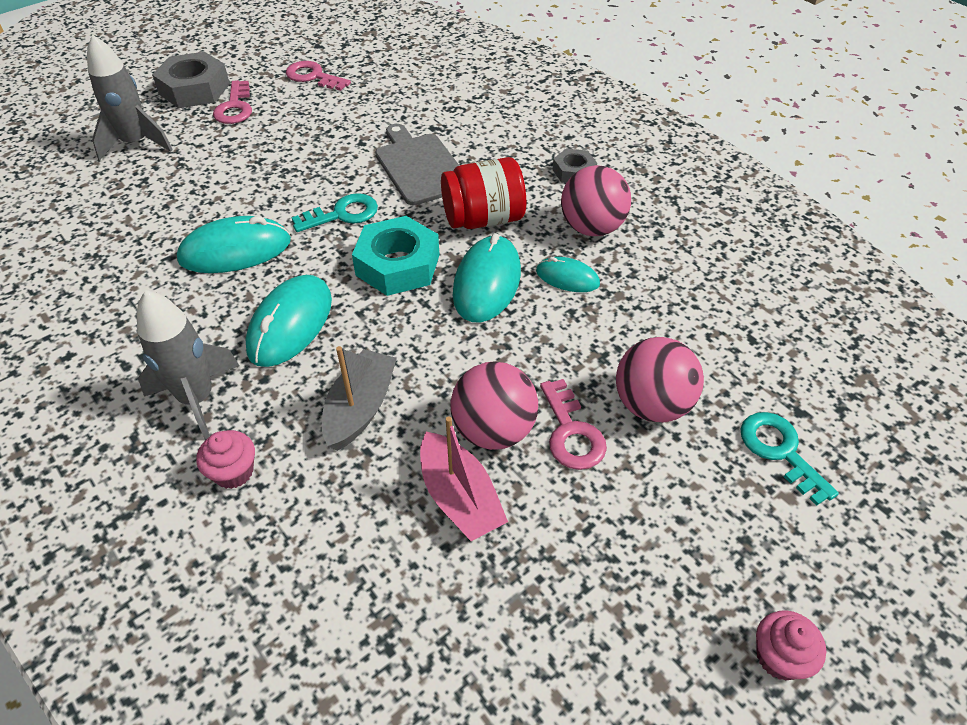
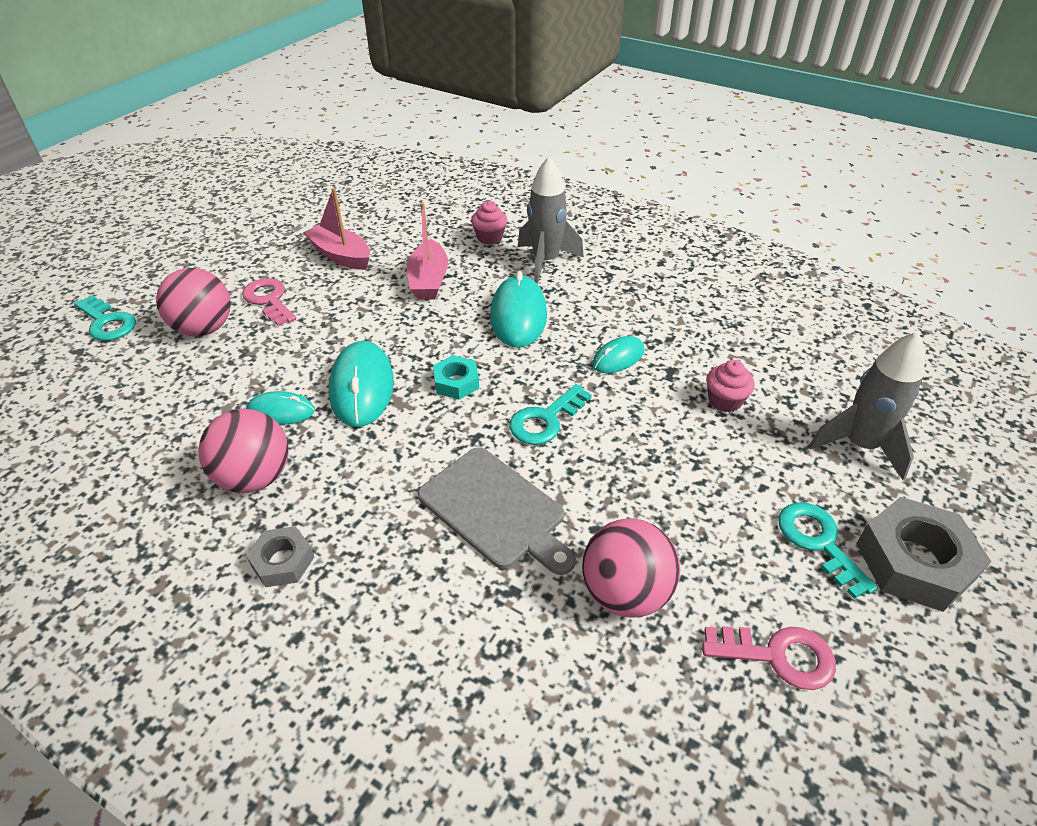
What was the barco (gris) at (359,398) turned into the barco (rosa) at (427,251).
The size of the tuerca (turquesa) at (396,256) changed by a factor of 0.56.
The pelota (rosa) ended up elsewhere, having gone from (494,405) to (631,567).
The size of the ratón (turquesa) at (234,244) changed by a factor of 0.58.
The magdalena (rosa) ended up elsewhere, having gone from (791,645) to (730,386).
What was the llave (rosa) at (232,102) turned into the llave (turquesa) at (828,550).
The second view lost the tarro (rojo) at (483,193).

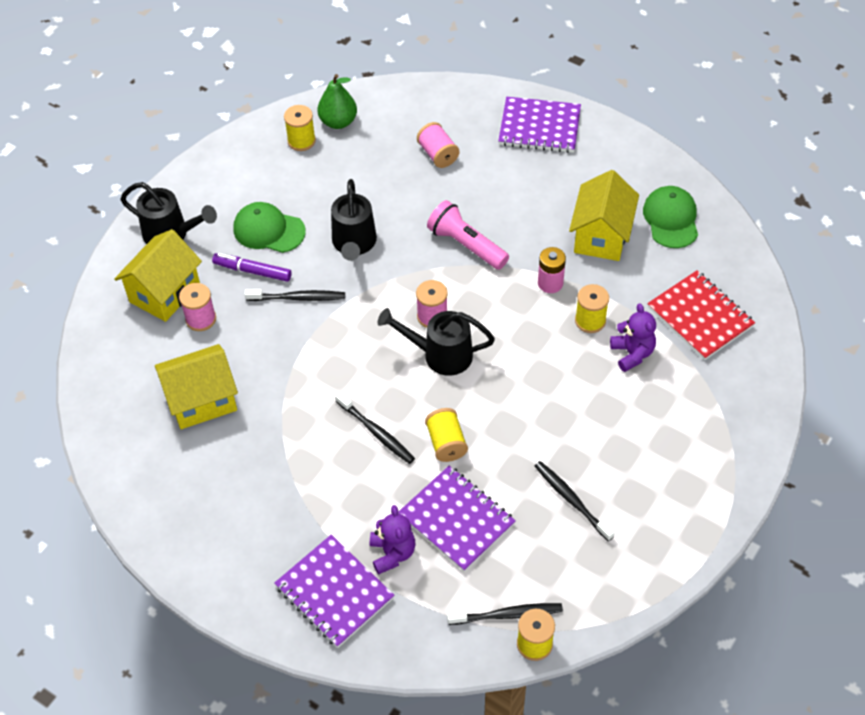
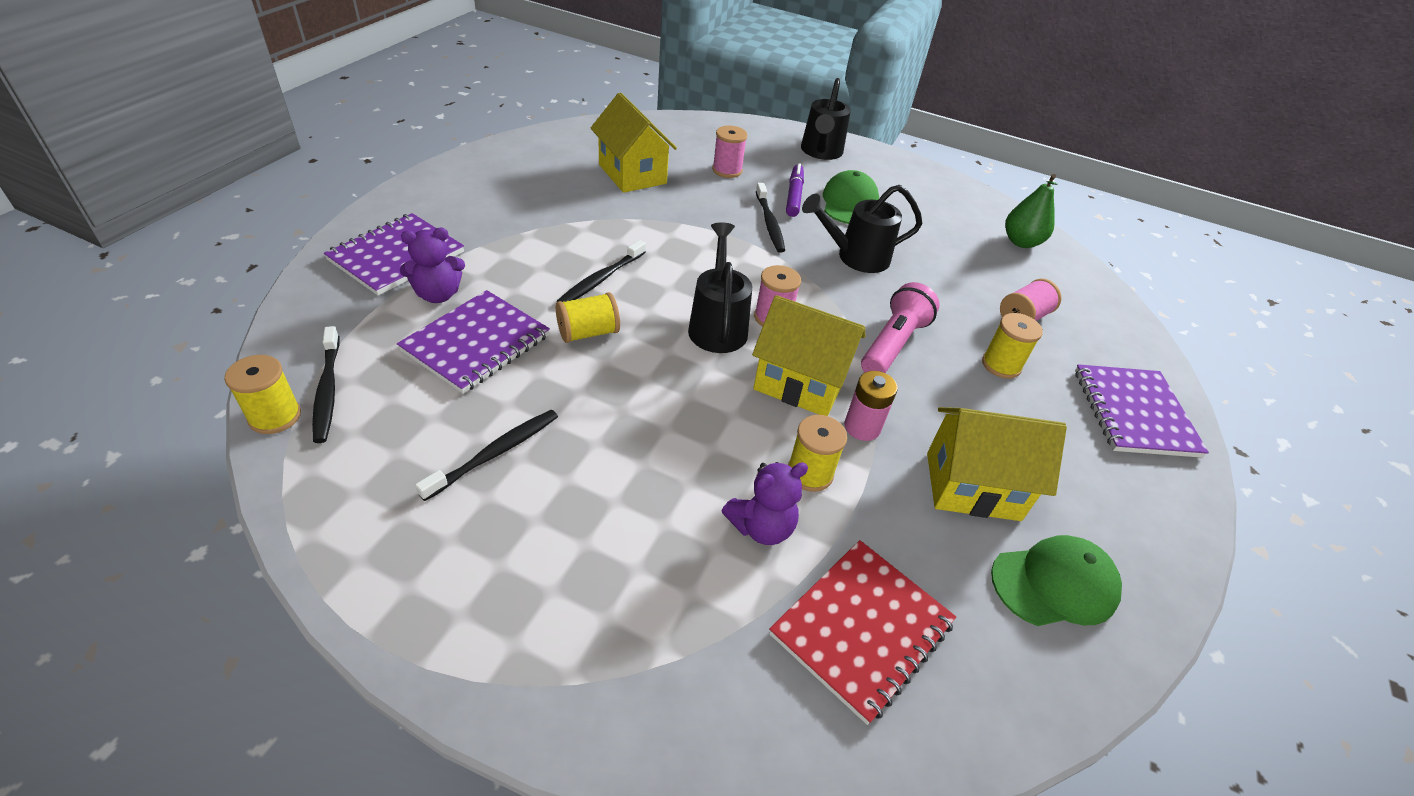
The casa (amarillo) ended up elsewhere, having gone from (158,275) to (809,355).
The carrete (amarillo) ended up elsewhere, having gone from (300,128) to (1012,346).

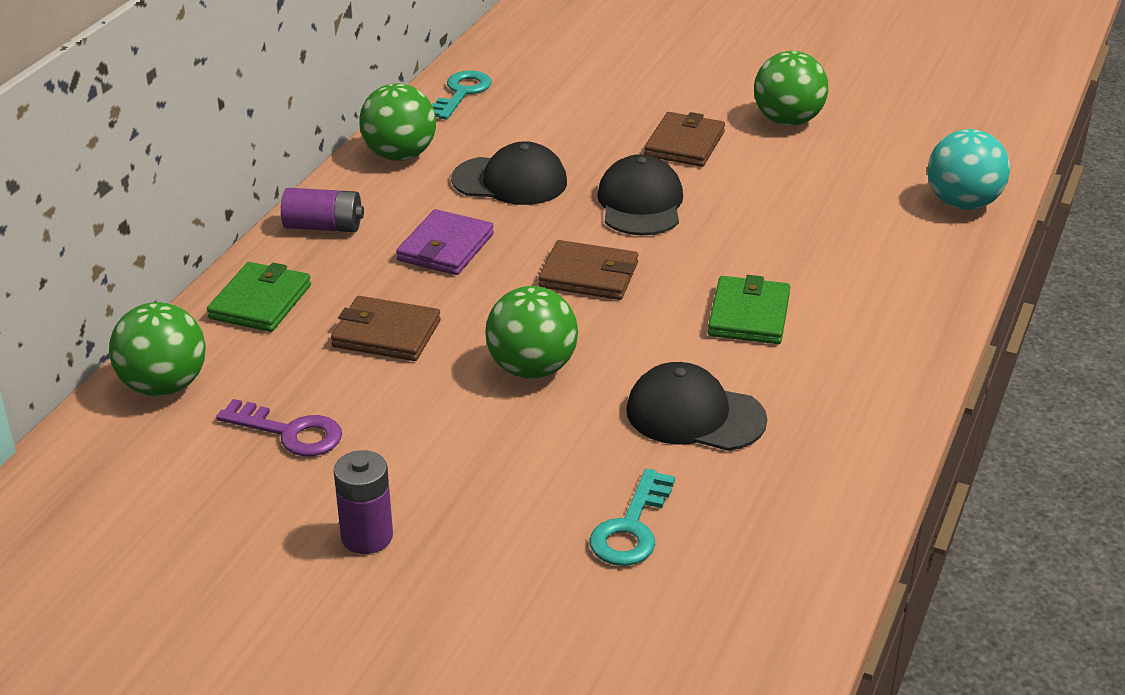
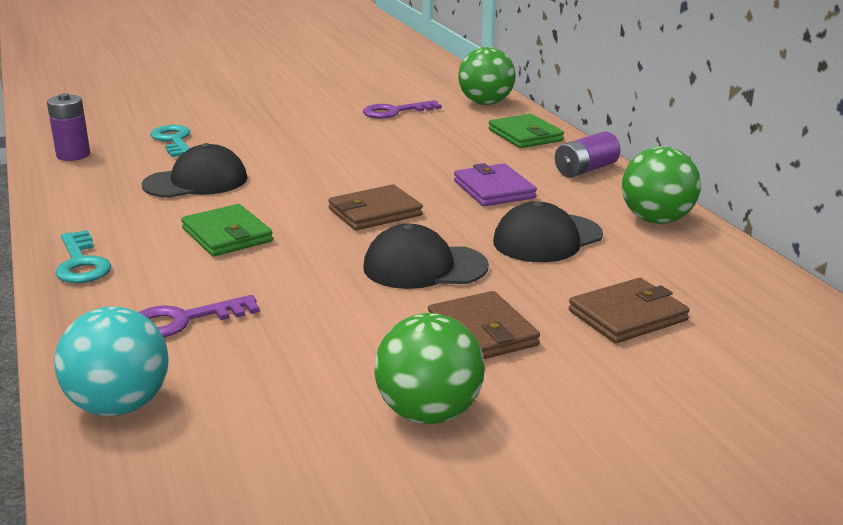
The pila (morado) ended up elsewhere, having gone from (363,502) to (68,127).
The llave (turquesa) ended up elsewhere, having gone from (461,95) to (83,256).
The second view gained the llave (morado) at (199,316).
The gorra (negro) at (640,195) ended up facing another way, 135 degrees clockwise from before.
The cartera (marrón) ended up elsewhere, having gone from (386,328) to (629,310).
The second view lost the pelota (verde) at (531,332).

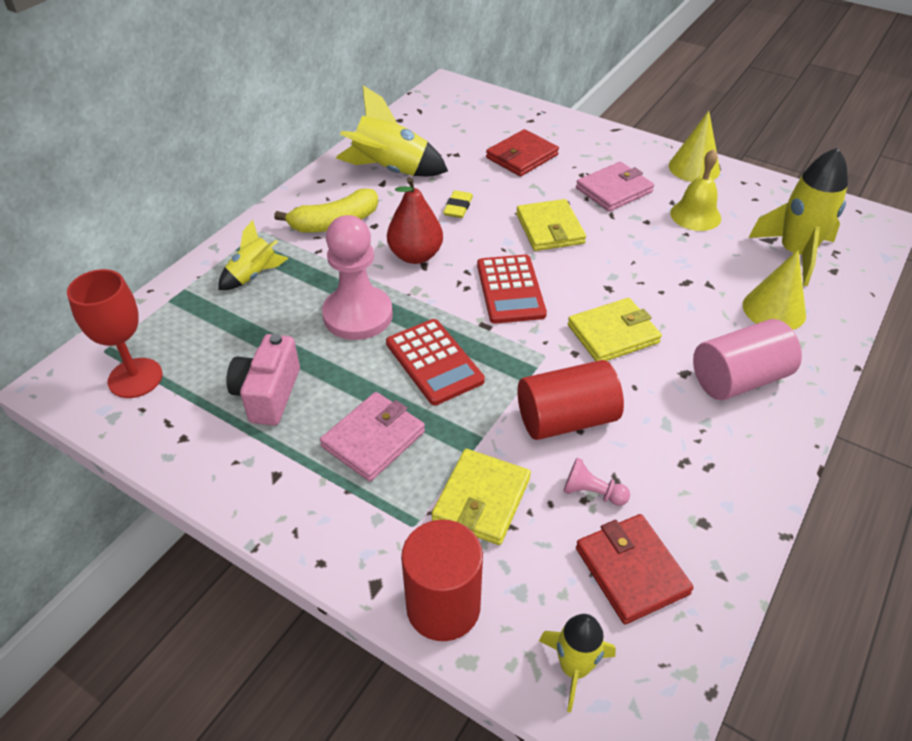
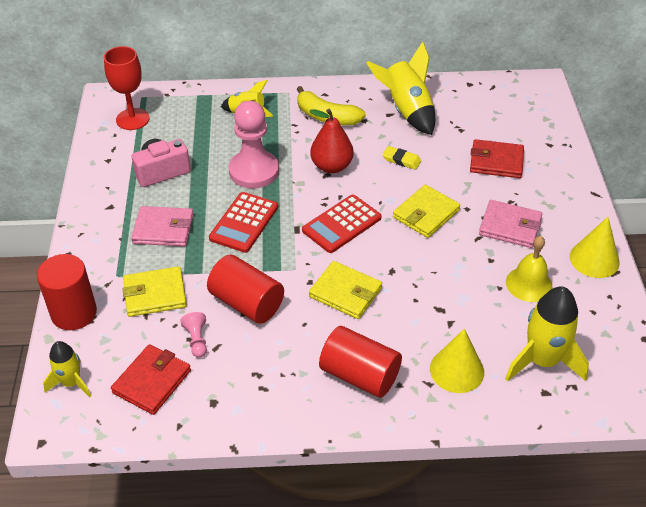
What was the cilindro (rosa) at (747,359) turned into the cilindro (rojo) at (360,362).
The goma de borrar (amarillo) at (458,204) ended up facing another way, 45 degrees clockwise from before.

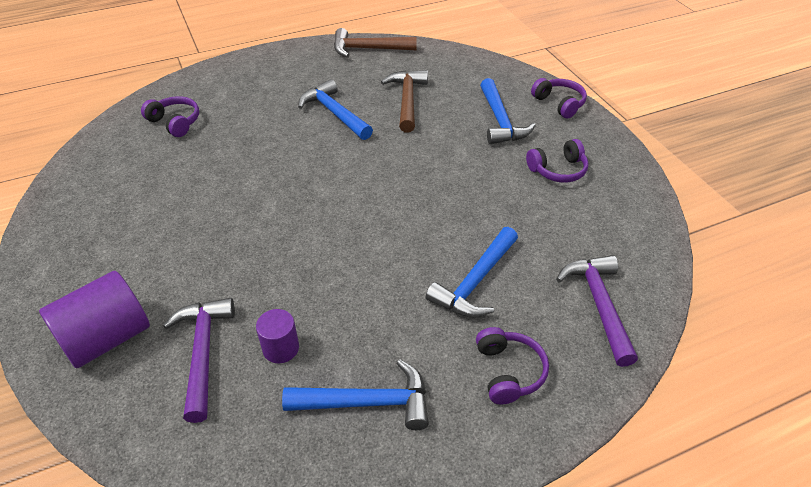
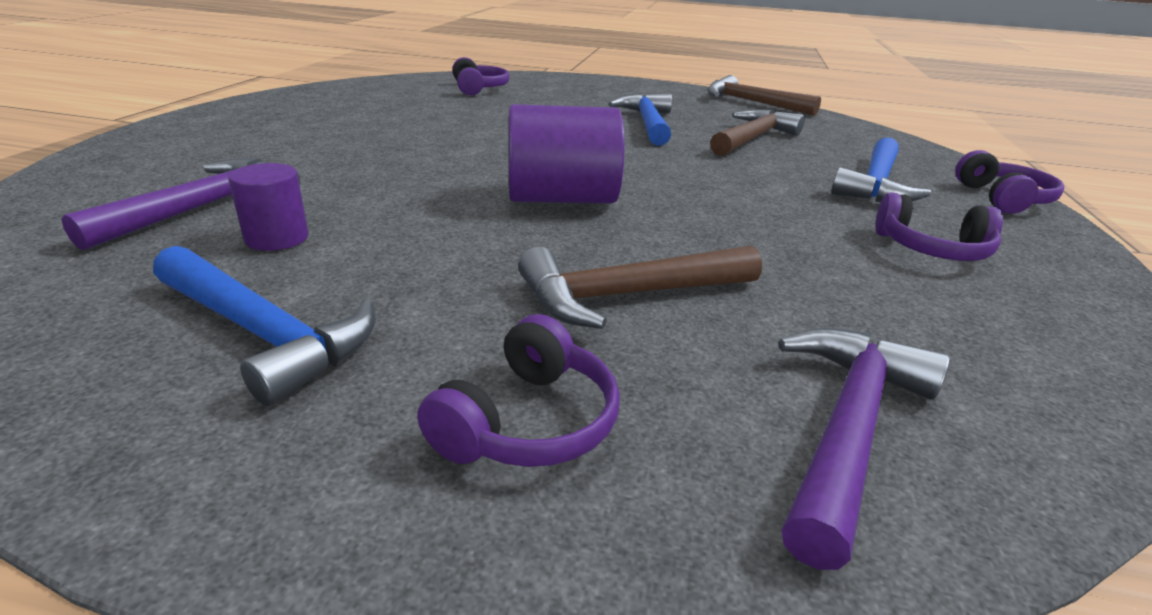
The cilindro (morado) ended up elsewhere, having gone from (94,320) to (567,154).
What was the martillo (azul) at (472,272) turned into the martillo (marrón) at (640,287).

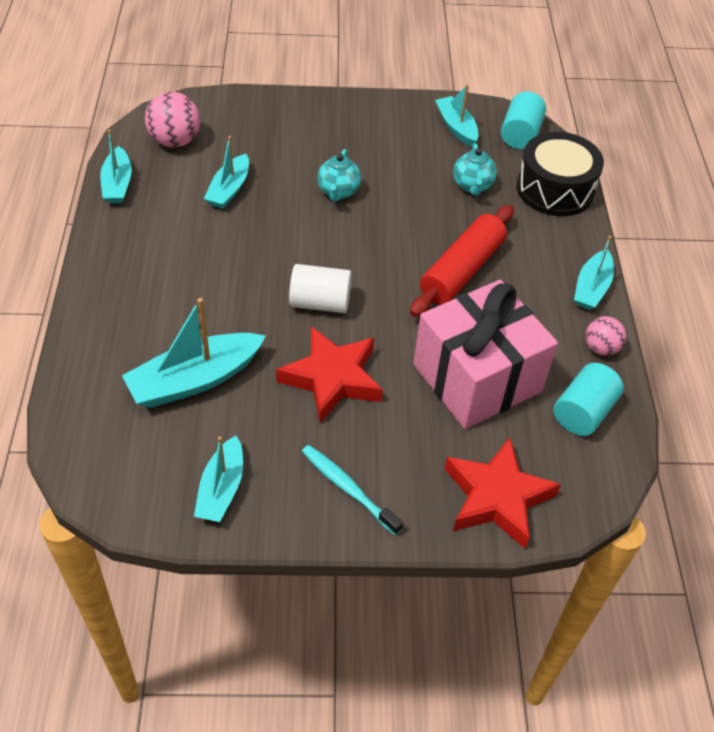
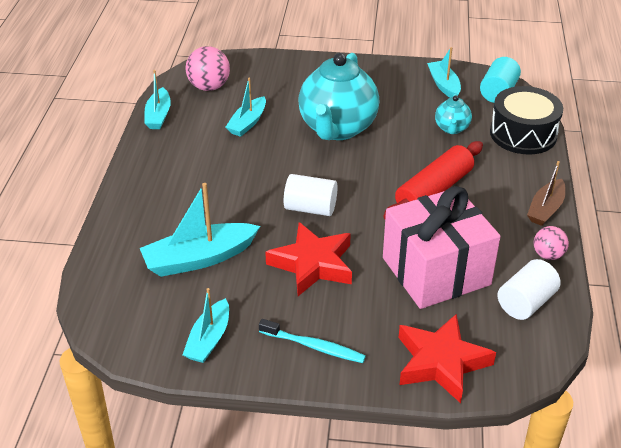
The cepillo de dientes (turquesa) at (352,490) ended up facing another way, 150 degrees clockwise from before.
The size of the tetera (turquesa) at (339,175) changed by a factor of 2.19.
What was the cilindro (turquesa) at (588,399) turned into the cilindro (blanco) at (529,289).
What was the barco (turquesa) at (594,273) turned into the barco (marrón) at (546,193).

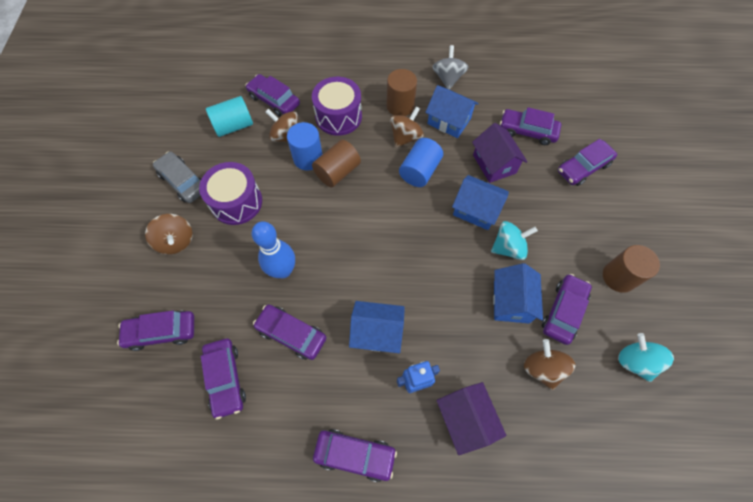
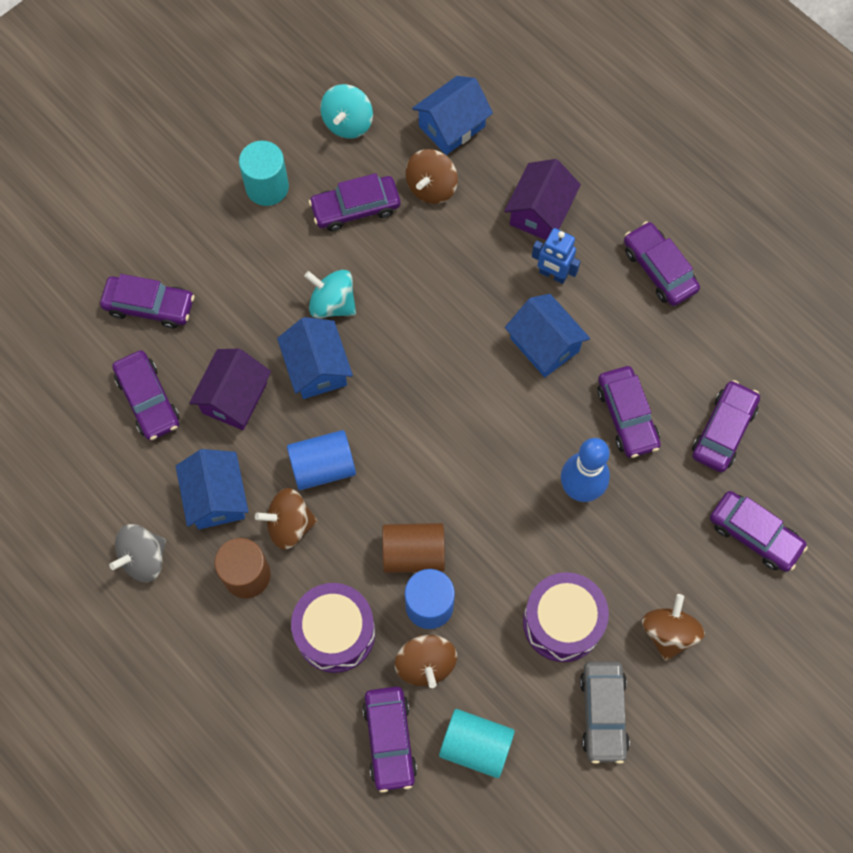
What was the cilindro (marrón) at (631,269) turned into the cilindro (turquesa) at (264,173).
The casa (azul) ended up elsewhere, having gone from (518,293) to (452,115).

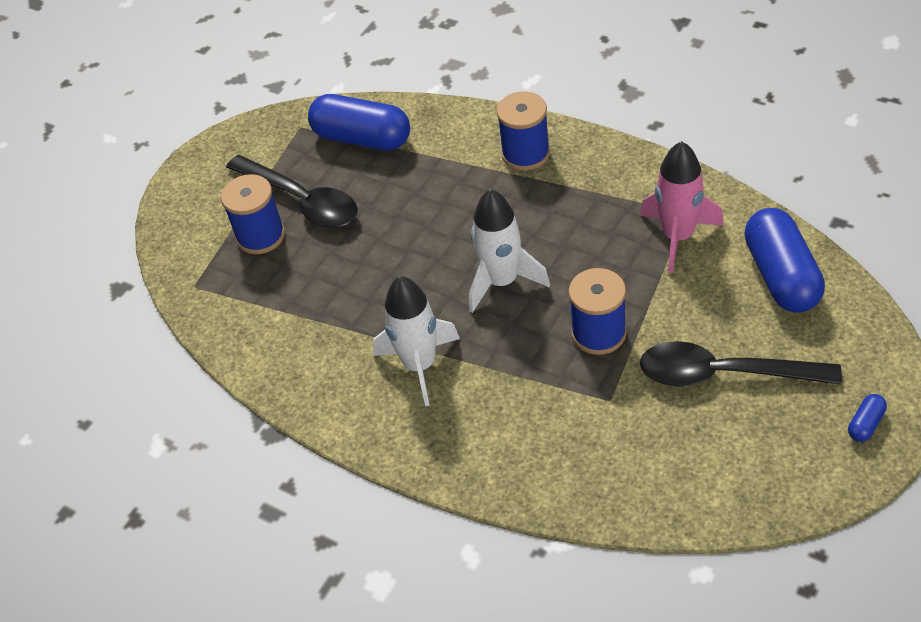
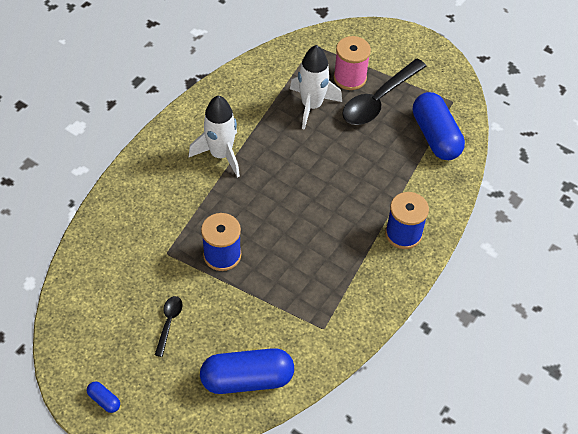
The size of the cuchara (negro) at (741,363) changed by a factor of 0.48.
The cohete (blanco) ended up elsewhere, having gone from (509,251) to (316,87).
What was the carrete (azul) at (253,214) turned into the carrete (rosa) at (352,63).
The cápsula (azul) at (359,122) ended up facing another way, 45 degrees counterclockwise from before.
The second view lost the cohete (rosa) at (682,207).

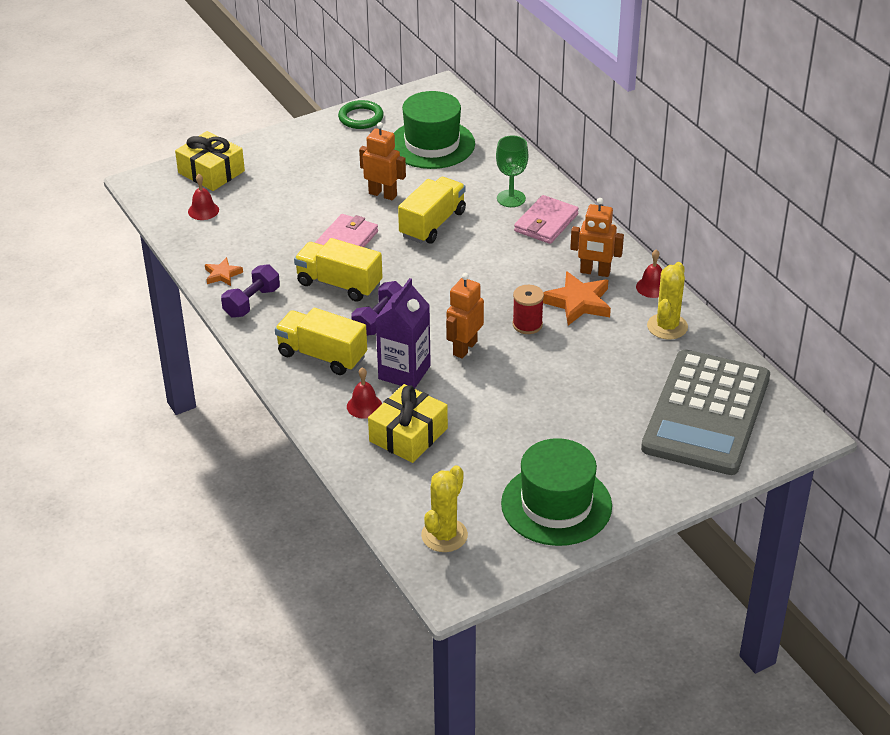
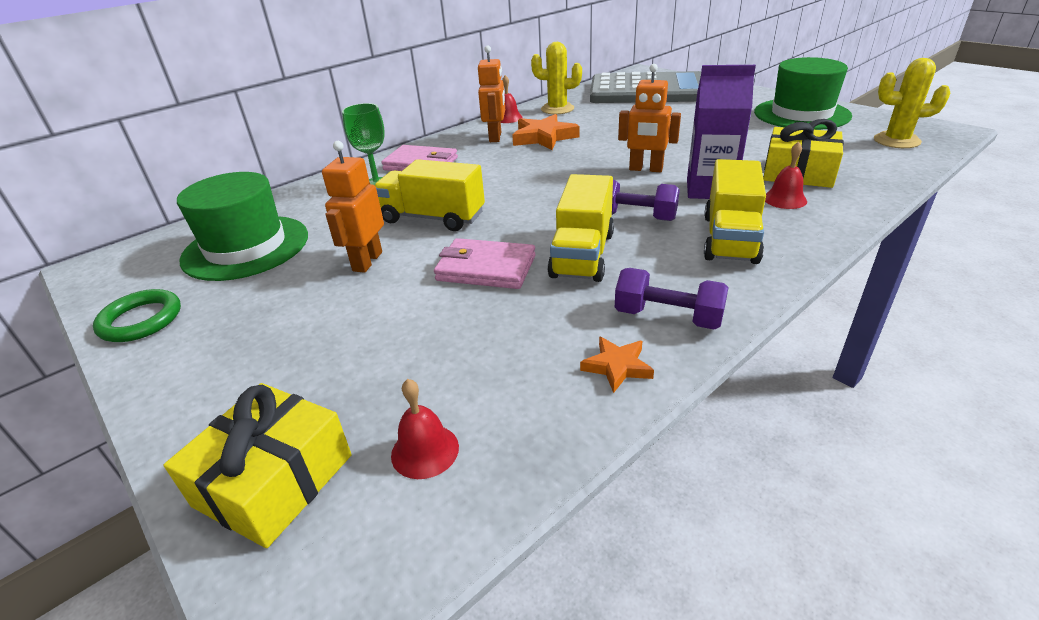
The second view lost the carrete (rojo) at (528,309).

